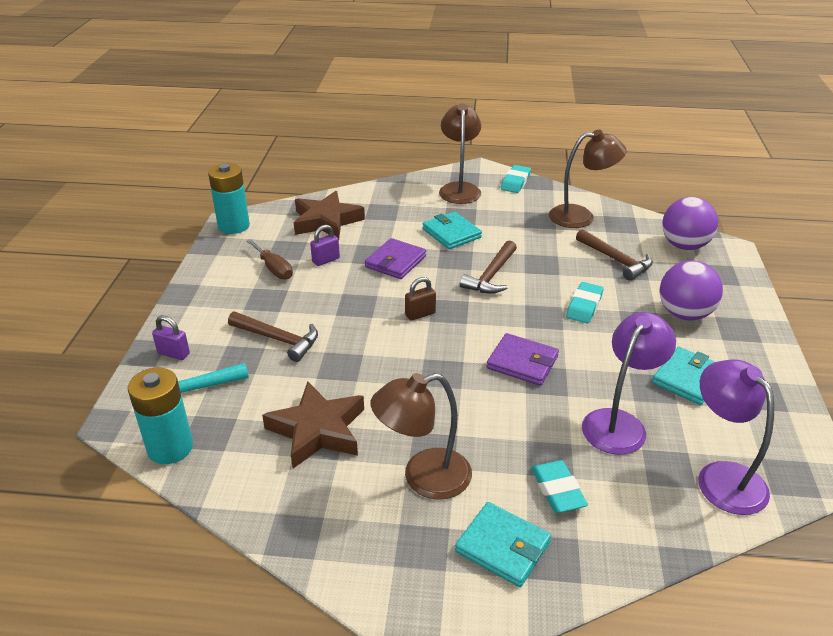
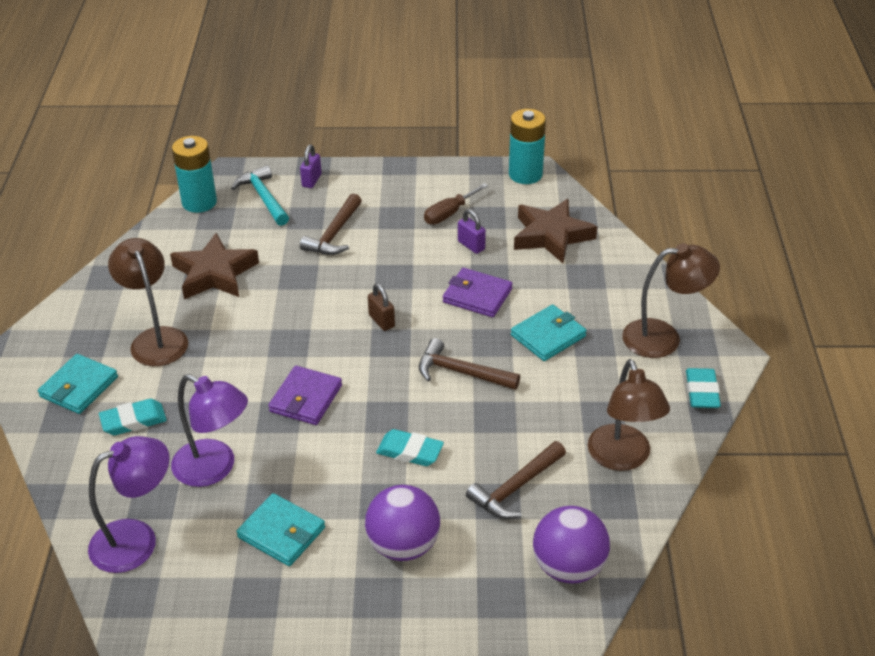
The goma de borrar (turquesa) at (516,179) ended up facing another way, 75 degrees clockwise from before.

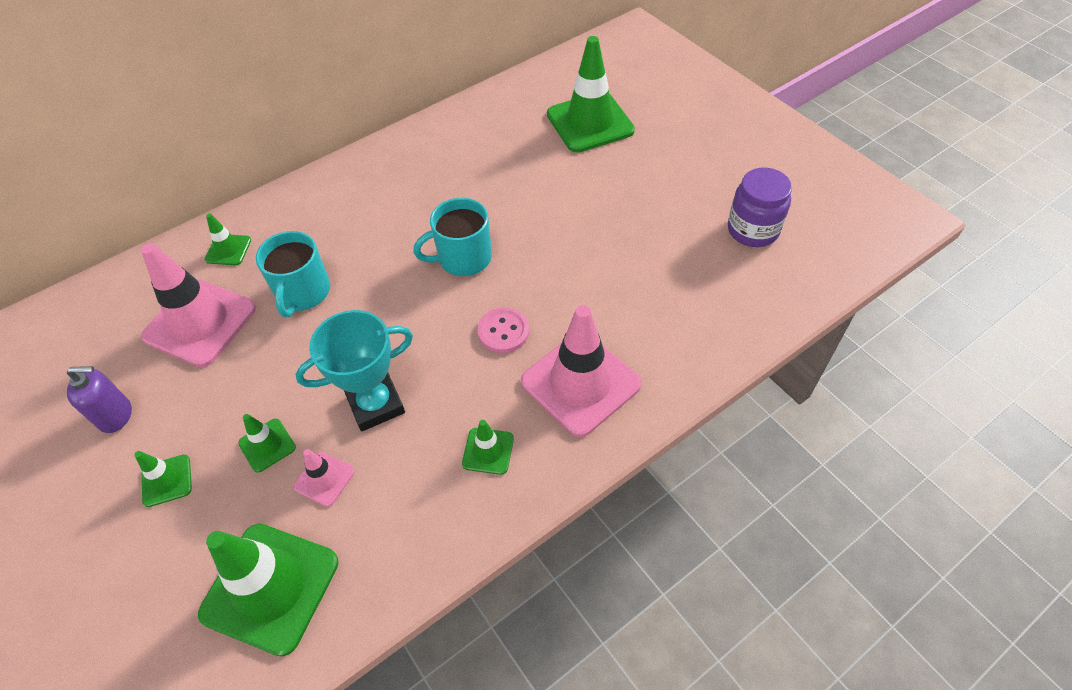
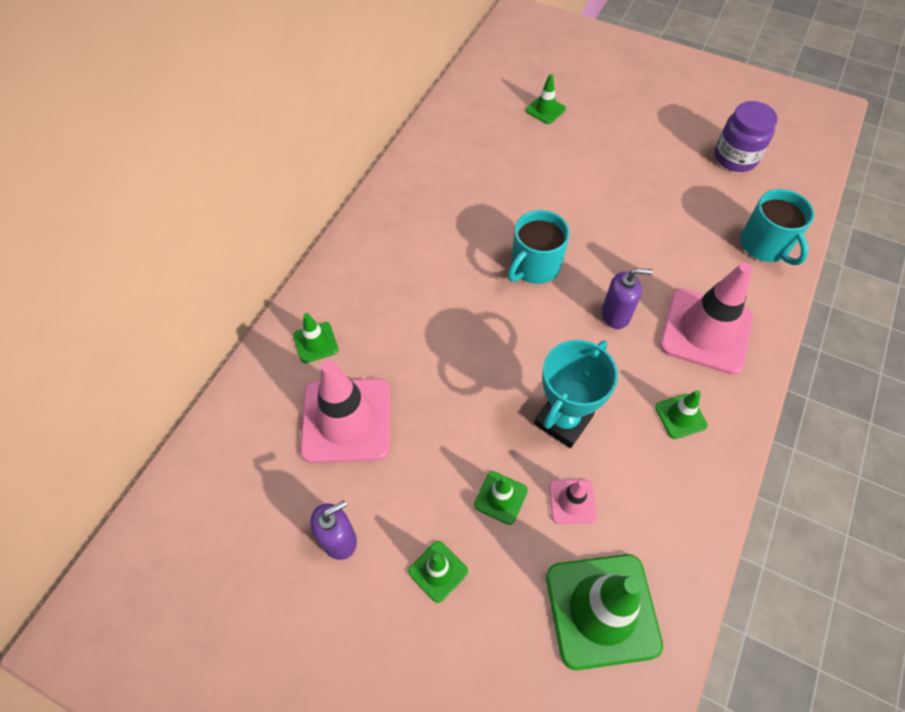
The size of the cono de tráfico (verde) at (591,94) changed by a factor of 0.47.
Where the botón (rosa) stood at (503,330), the dispensador de jabón (morado) came to stand at (627,298).
The taza (turquesa) ended up elsewhere, having gone from (293,274) to (777,227).

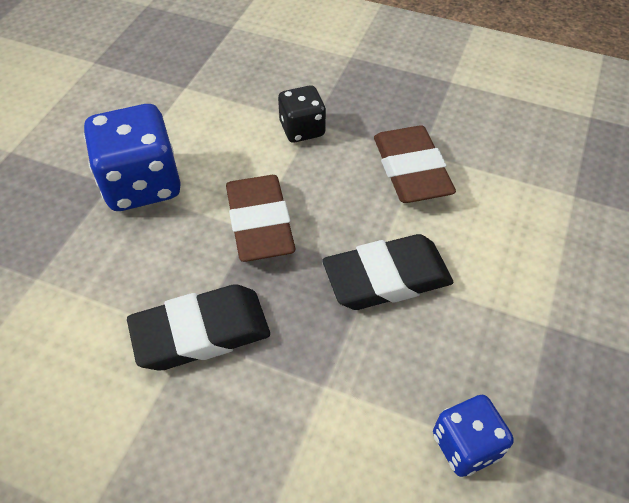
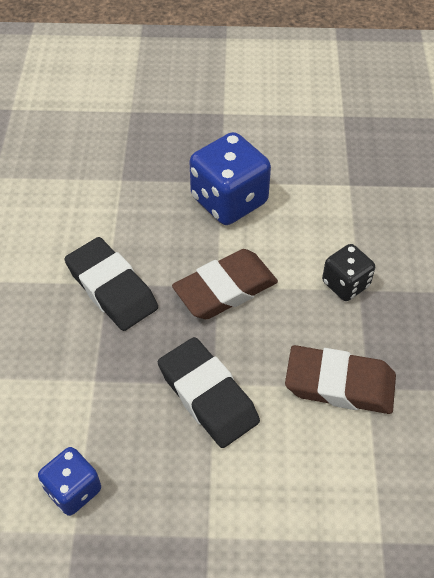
The goma de borrar (marrón) at (415,164) ended up facing another way, 45 degrees clockwise from before.

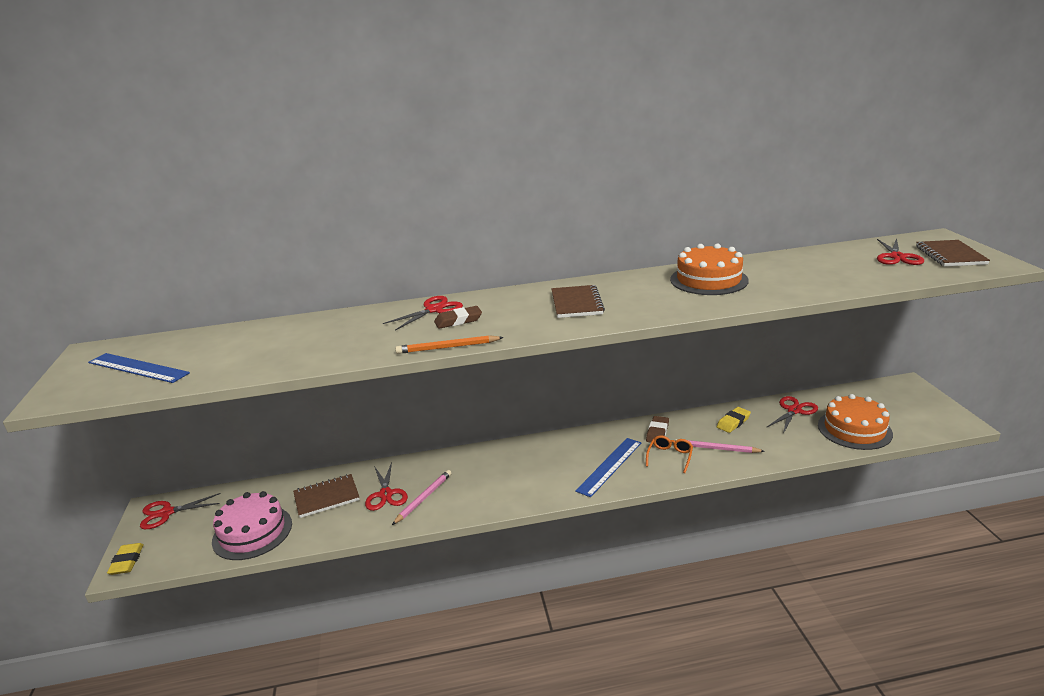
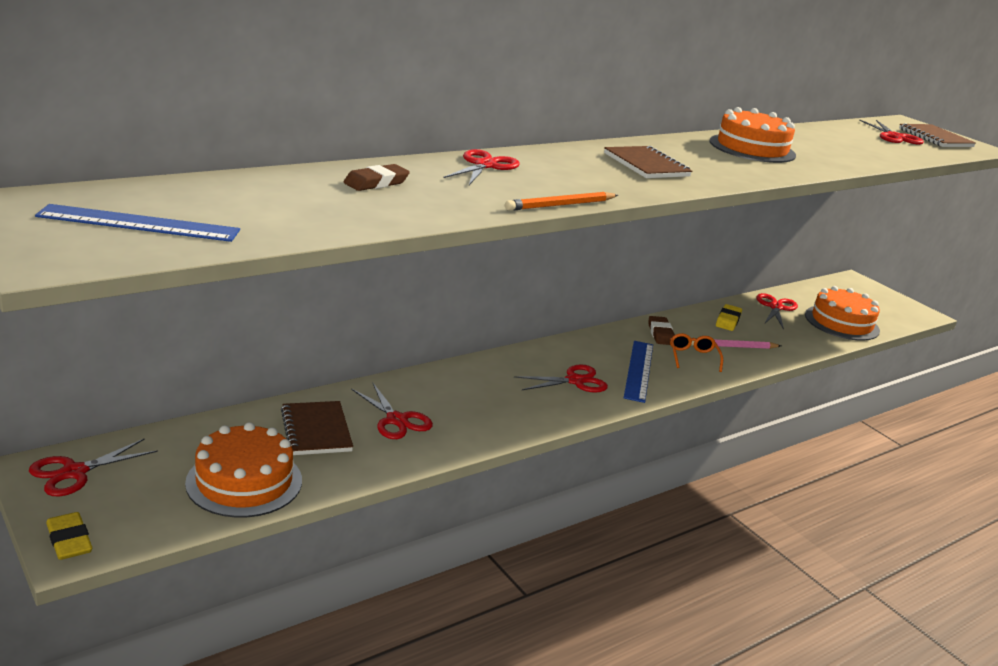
What was the tarta (rosa) at (252,525) turned into the tarta (naranja) at (243,470).
The cuaderno (marrón) at (326,496) ended up facing another way, 60 degrees counterclockwise from before.
The goma de borrar (marrón) ended up elsewhere, having gone from (458,317) to (376,177).
The second view gained the tijeras (rojo) at (561,378).
The second view lost the lápiz (rosa) at (422,497).

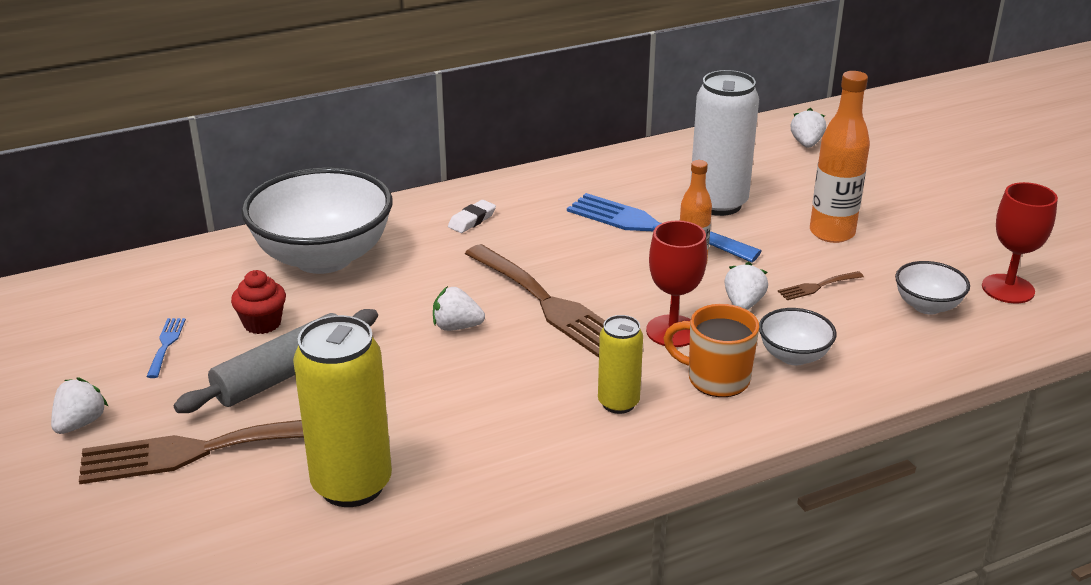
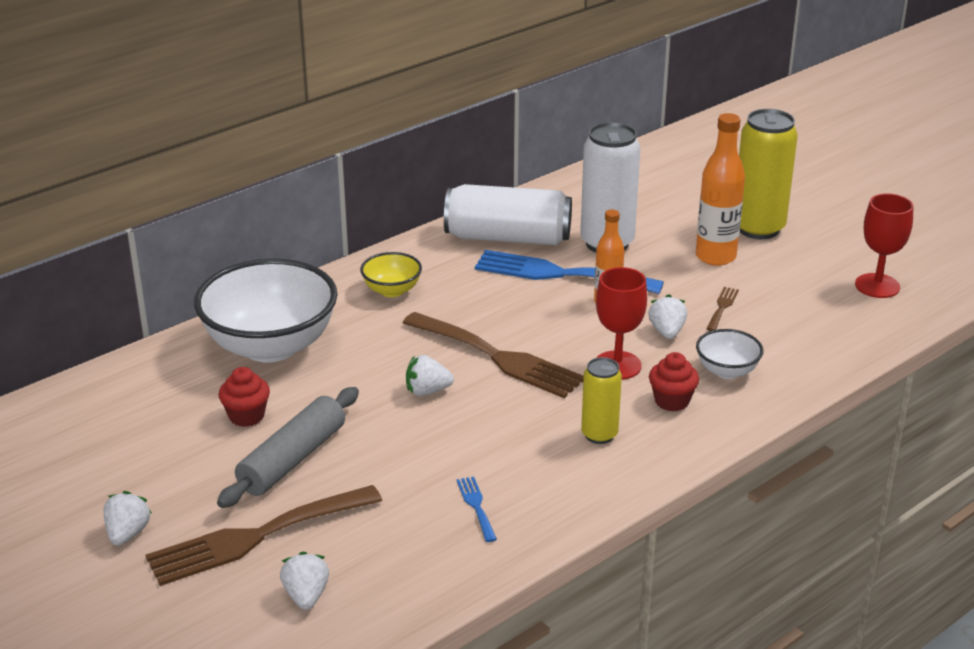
The fresa (blanco) ended up elsewhere, having gone from (808,128) to (304,581).
Where the goma de borrar (blanco) stood at (472,216), the cuenco (amarillo) came to stand at (391,274).
The second view gained the lata (blanco) at (508,214).
The tenedor (azul) ended up elsewhere, having gone from (166,348) to (476,509).
Where the taza (naranja) stood at (711,350), the magdalena (rojo) came to stand at (674,382).
The tenedor (marrón) at (821,285) ended up facing another way, 150 degrees clockwise from before.
The lata (amarillo) ended up elsewhere, having gone from (342,411) to (768,174).
The second view lost the cuenco (blanco) at (932,288).

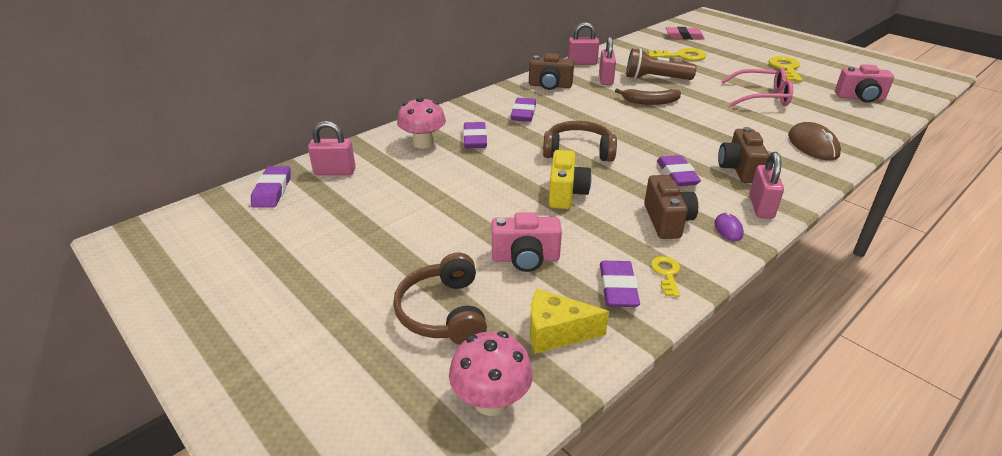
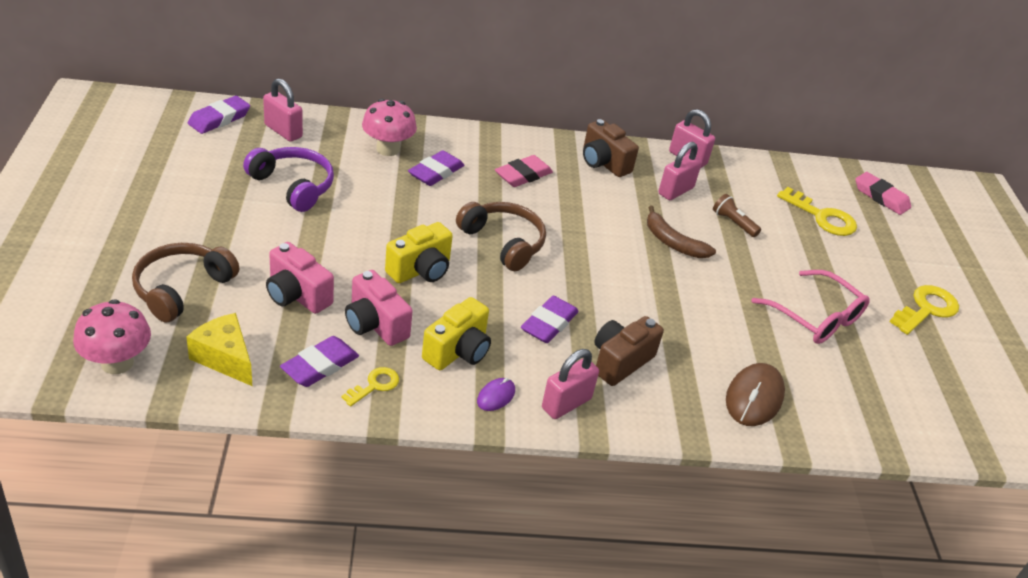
The second view gained the auriculares (morado) at (288,179).
The cámara (rosa) ended up elsewhere, having gone from (864,83) to (379,308).
What was the cámara (marrón) at (671,207) turned into the cámara (amarillo) at (456,333).
What was the goma de borrar (morado) at (523,110) turned into the goma de borrar (rosa) at (524,171).
The size of the lámpara de mano (marrón) at (661,64) changed by a factor of 0.56.

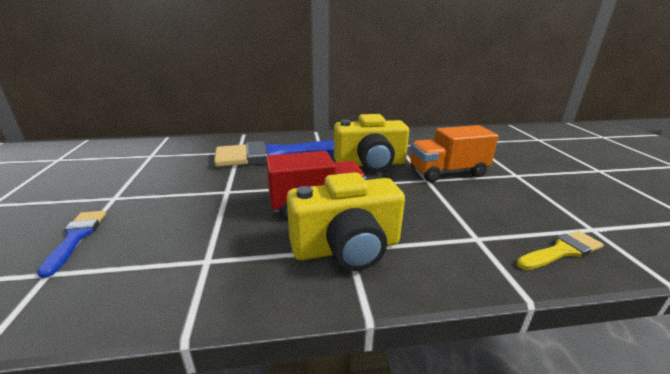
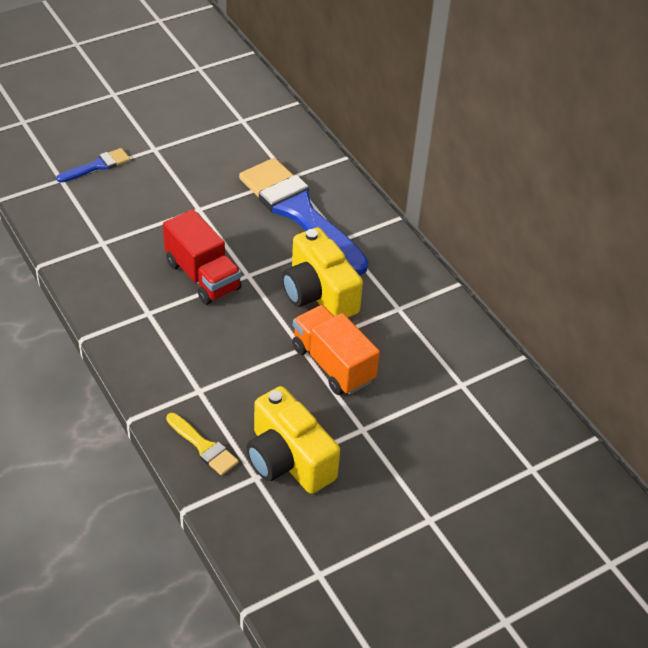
The cámara (amarillo) ended up elsewhere, having gone from (346,221) to (293,440).

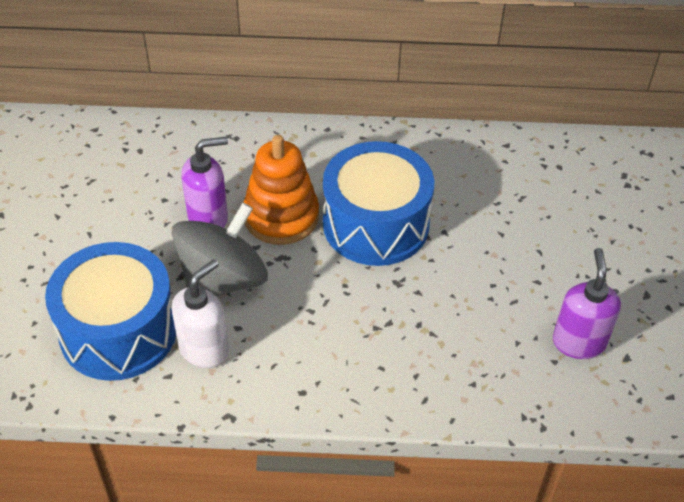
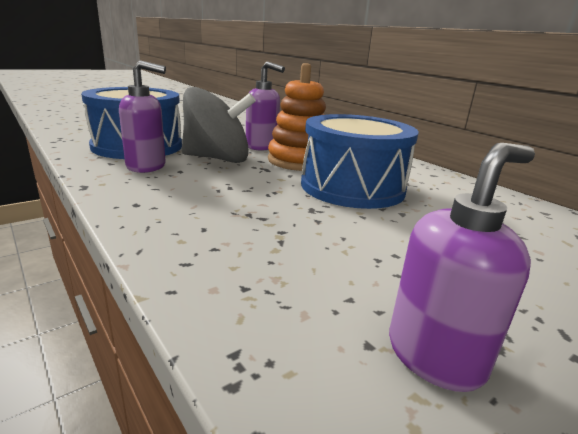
What was the dispensador de jabón (blanco) at (200,313) turned into the dispensador de jabón (morado) at (142,116).

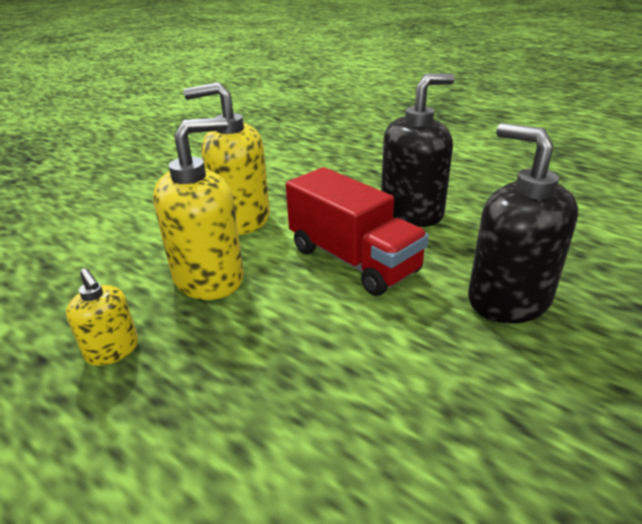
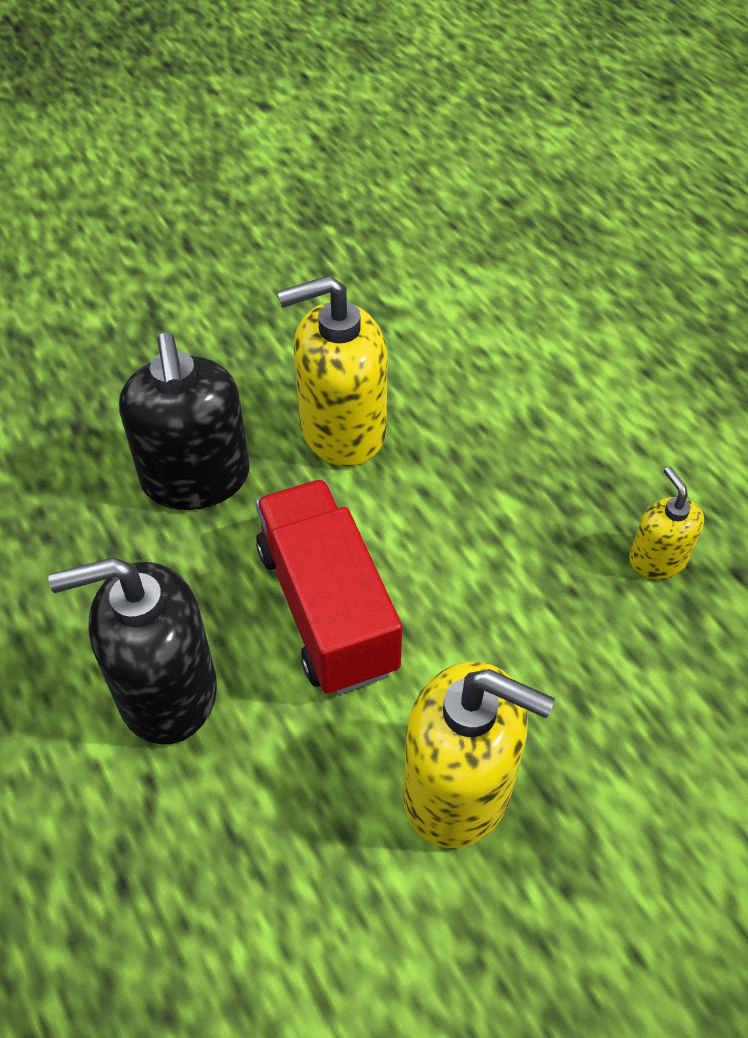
The dispensador de jabón (amarillo) ended up elsewhere, having gone from (198,208) to (332,371).

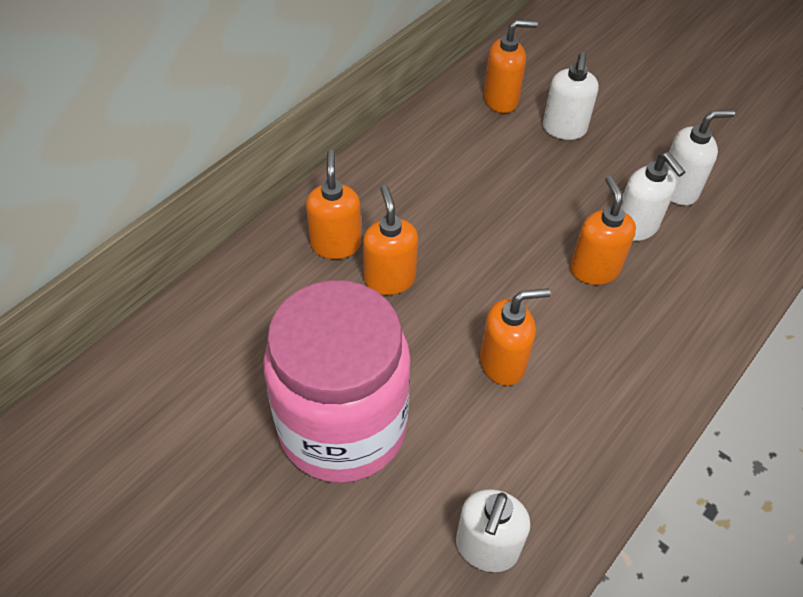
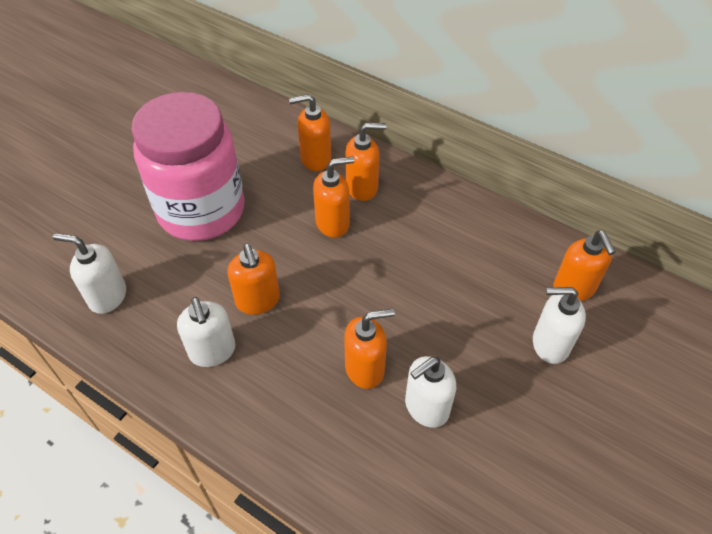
The dispensador de jabón (blanco) ended up elsewhere, having gone from (699,157) to (206,332).
The second view gained the dispensador de jabón (naranja) at (310,132).

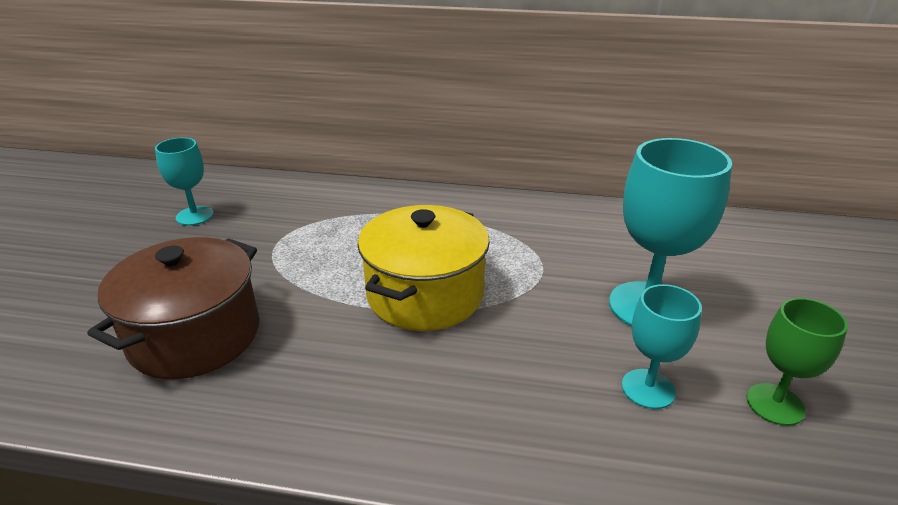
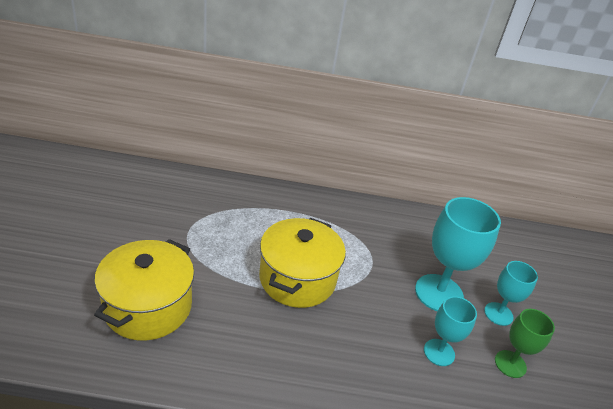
What was the olla (marrón) at (173,308) turned into the olla (amarillo) at (144,290).
The copa (turquesa) ended up elsewhere, having gone from (184,182) to (511,293).

